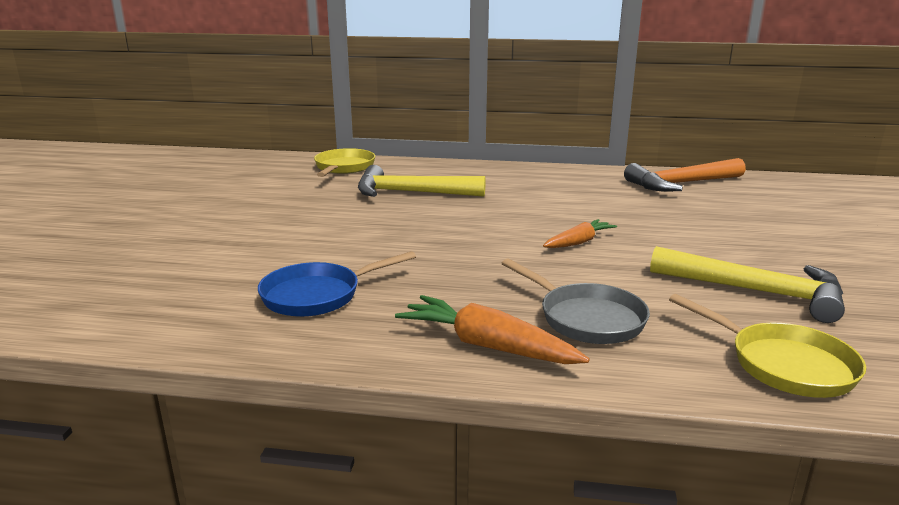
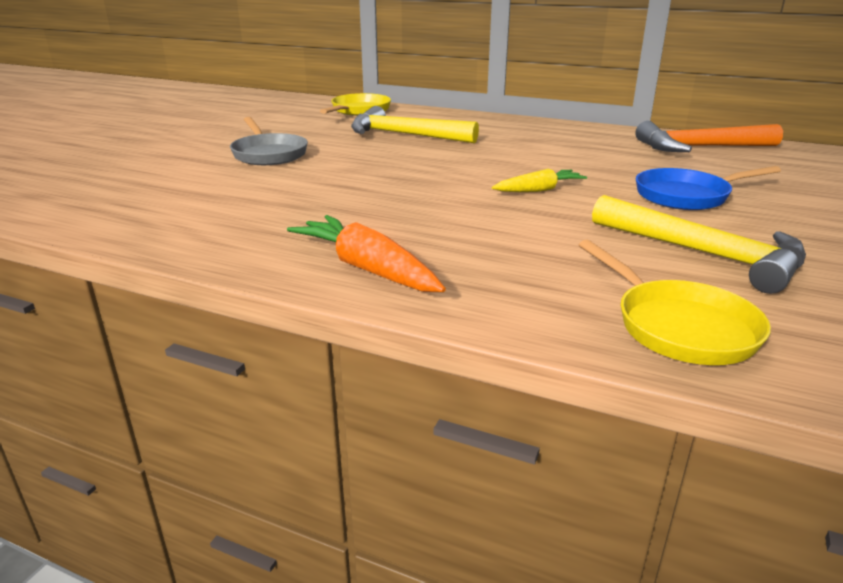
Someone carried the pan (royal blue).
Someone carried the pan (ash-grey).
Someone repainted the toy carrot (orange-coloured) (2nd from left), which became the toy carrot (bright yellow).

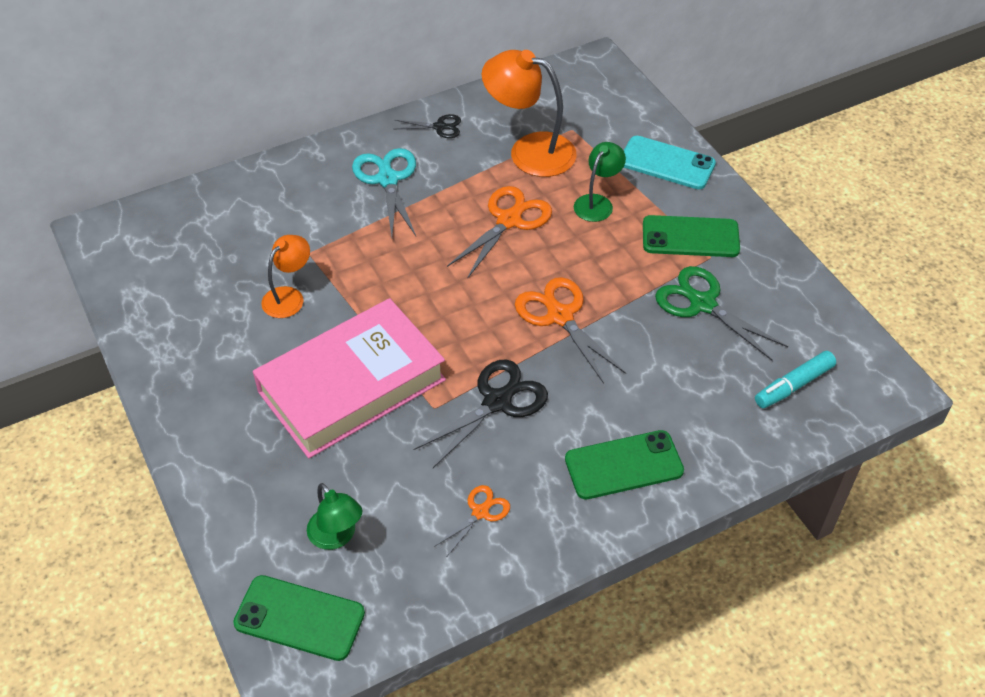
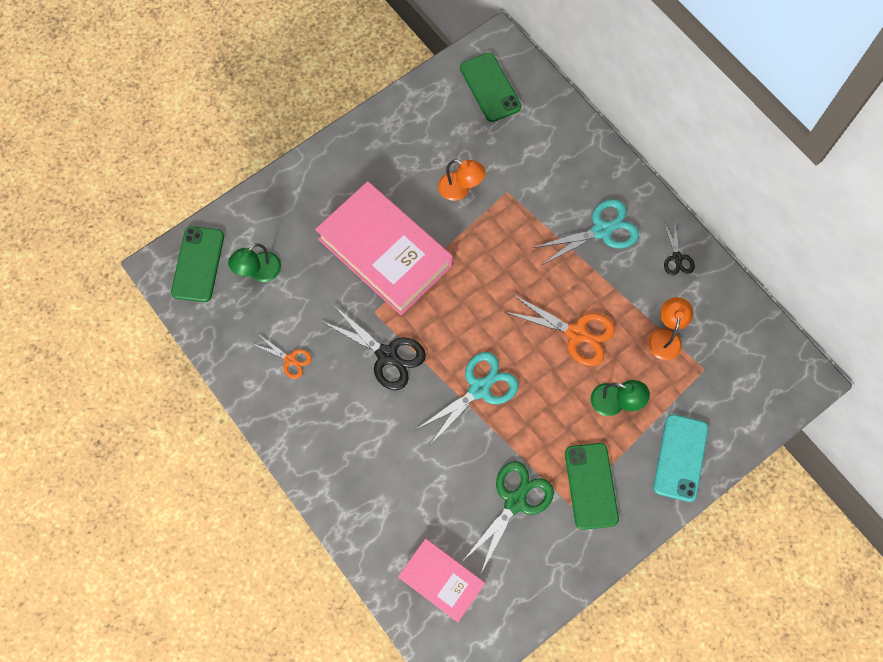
Someone scaled the desk lamp (orange-coloured) (2nd from left) by 0.58.
Someone repainted the pair of scissors (orange-coloured) (3rd from left), which became the pair of scissors (turquoise) (1st from left).
Someone carried the phone (green) (2nd from left).
Someone swapped the felt pen (turquoise) for the hardback (rosy) (2nd from left).

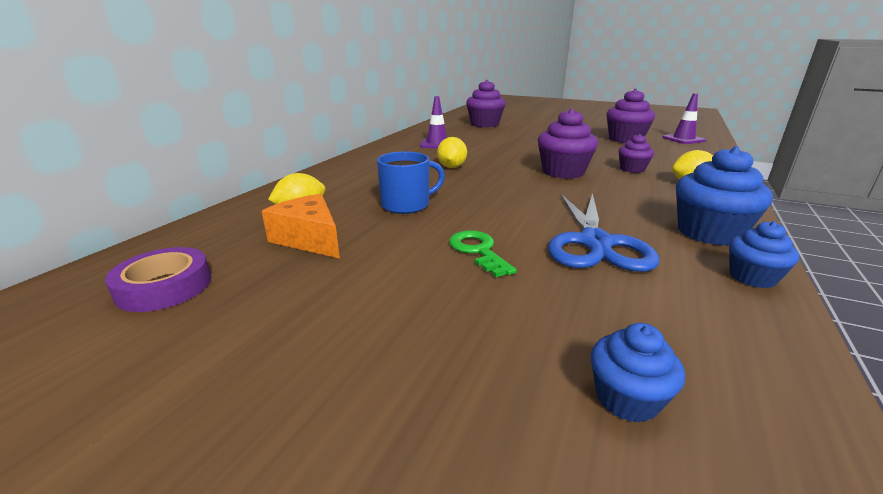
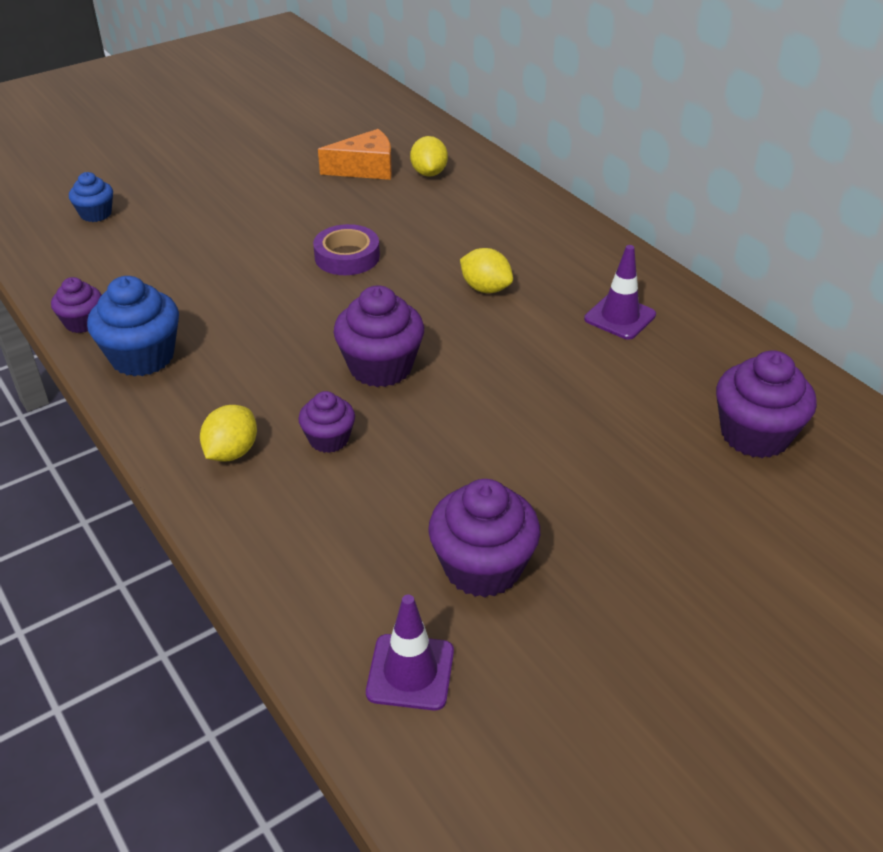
Someone carried the roll of tape (royal purple).
Someone took away the coffee mug (royal blue).
Someone took away the key (green).
Someone took away the pair of scissors (royal blue).
Someone repainted the muffin (royal blue) (3rd from left), which became the muffin (royal purple) (1st from left).

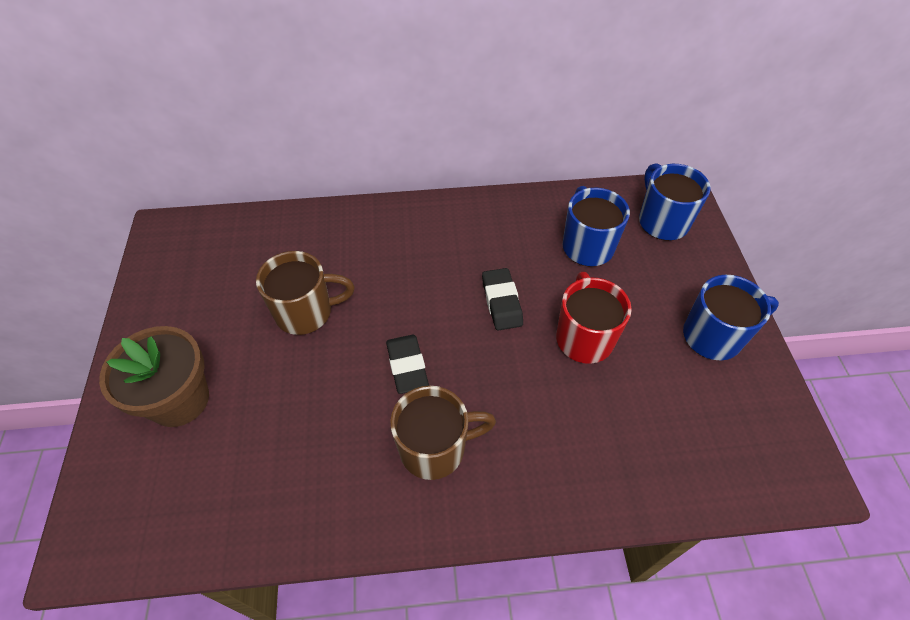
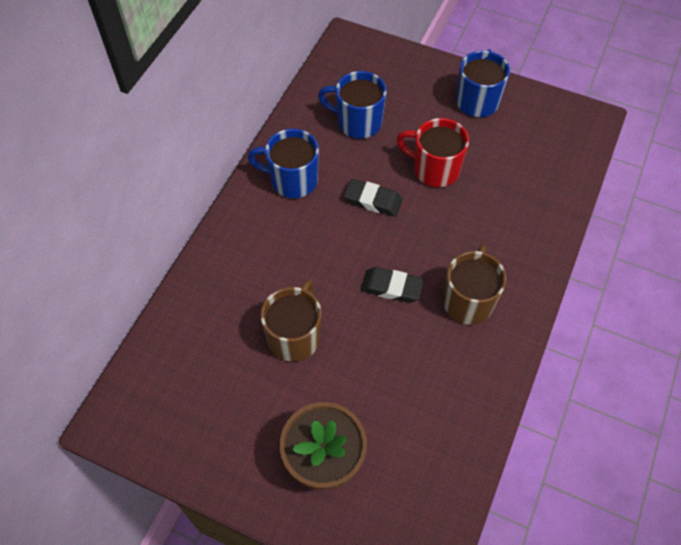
Someone carried the coffee mug (royal blue) (2nd from left in the first image).

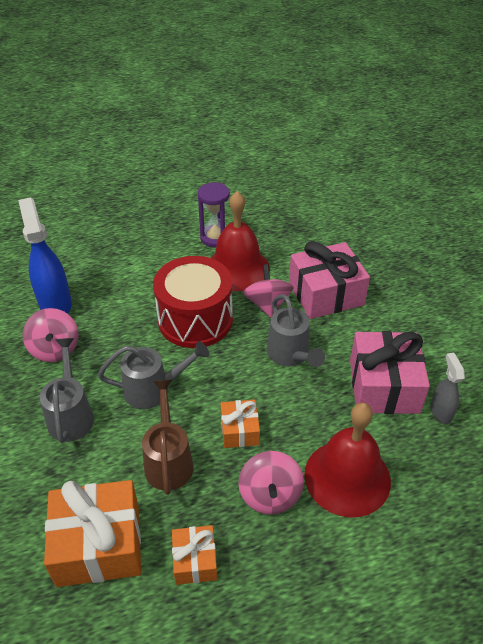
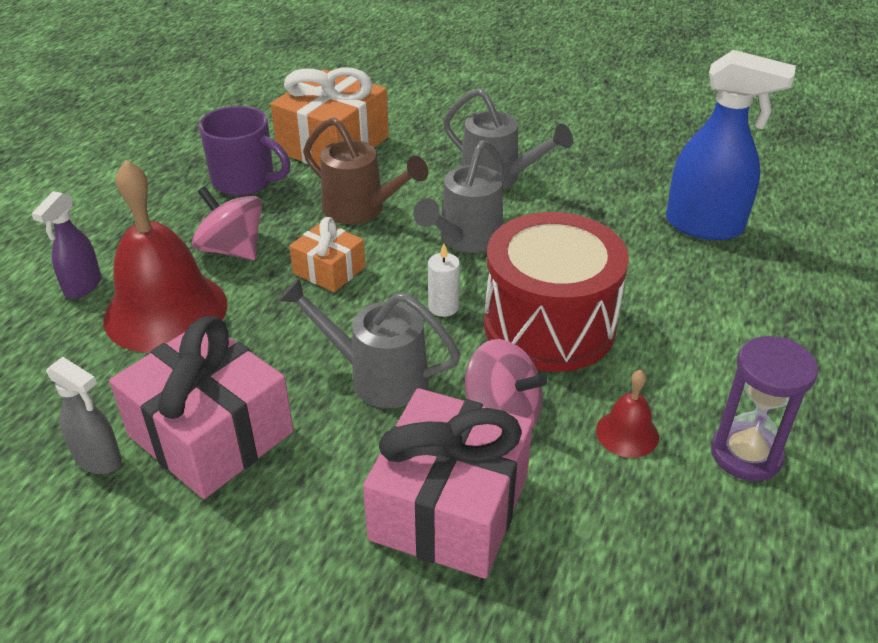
Someone took away the toy top (rosy) (1st from left).
Someone swapped the wrapped gift (orange-coloured) (2nd from left) for the coffee mug (royal purple).
Someone scaled the school bell (scarlet) (1st from left in the first image) by 0.45.
Someone put down the spray bottle (royal purple).
Someone put down the wax candle (white).

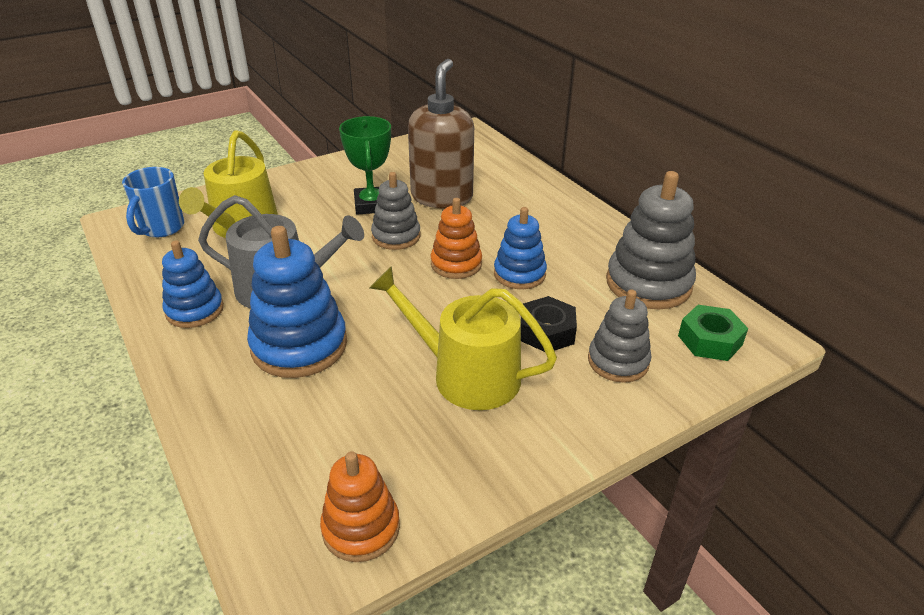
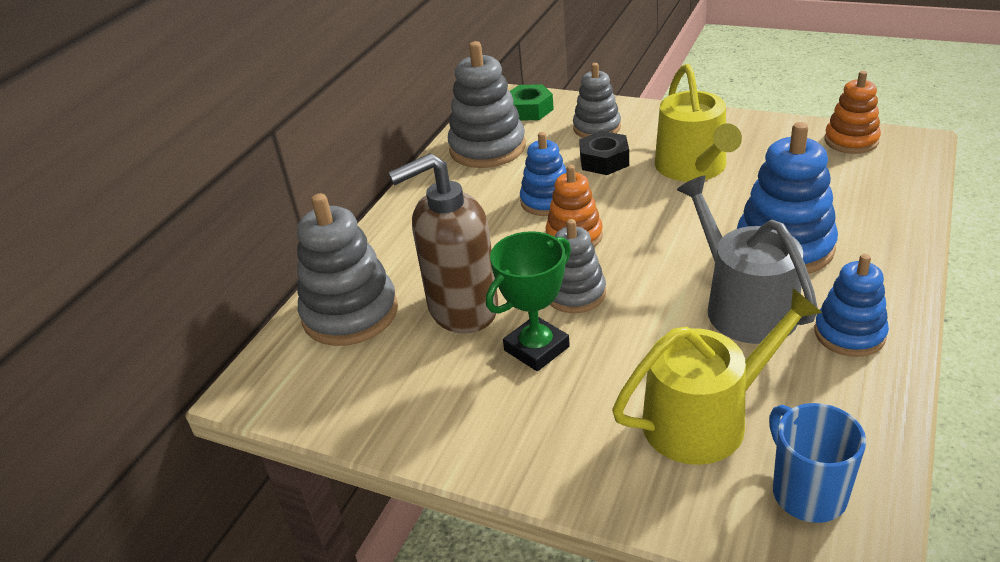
Someone rotated the coffee mug (royal blue) by 90 degrees counterclockwise.
Someone put down the ring stacker (ash-grey) (1st from left).

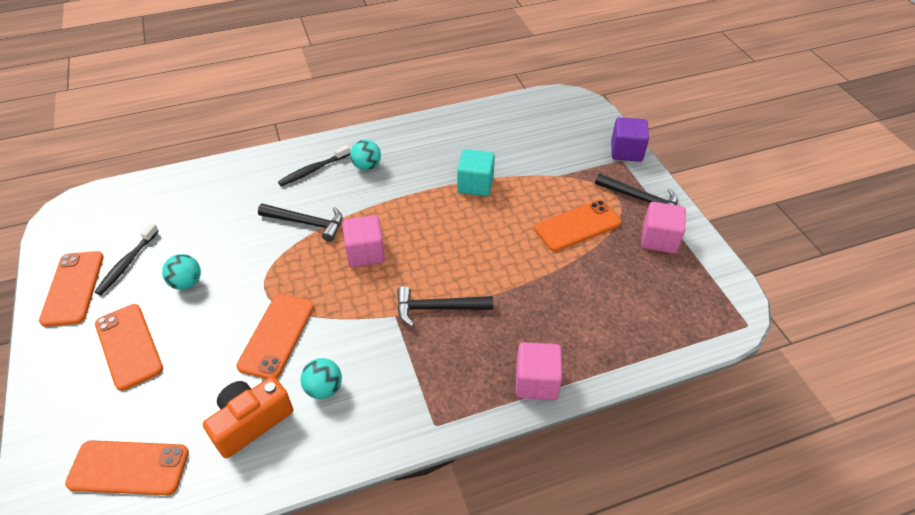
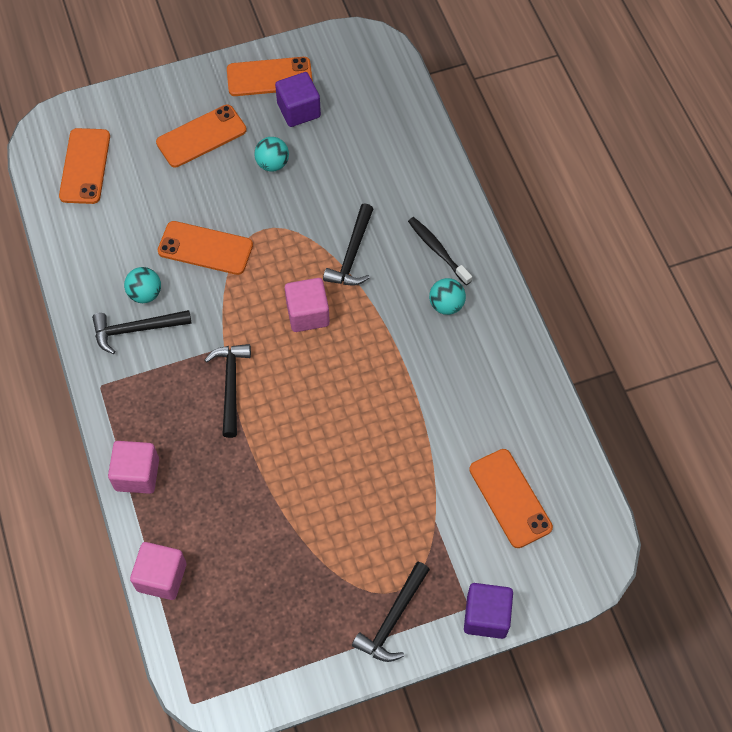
Someone swapped the dental brush (ebony) (1st from left) for the block (royal purple) (1st from left).
Someone took away the camera (orange-coloured).
Someone took away the block (turquoise).
Someone carried the phone (orange-coloured) (5th from left).
Someone carried the block (rosy) (3rd from left in the first image).
Someone put down the claw hammer (ebony) (1st from left).

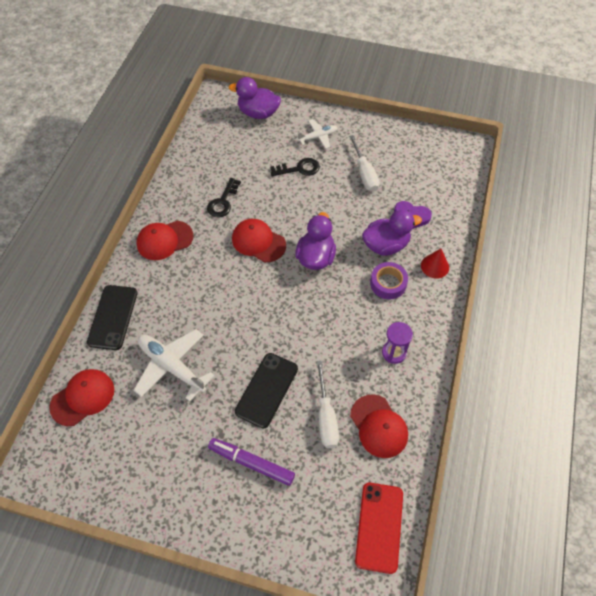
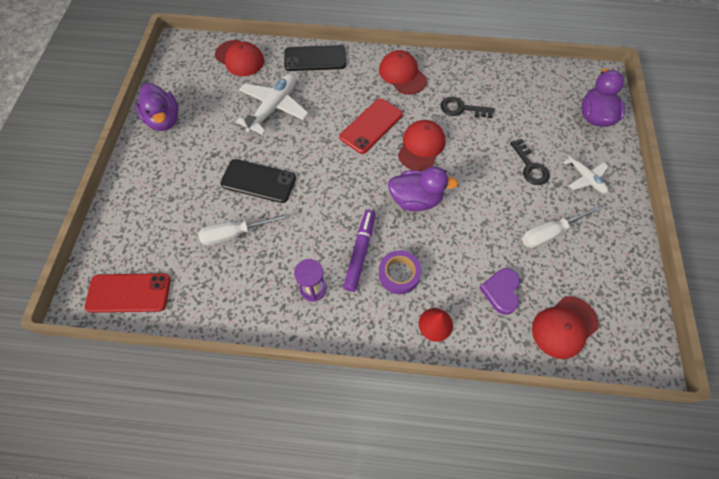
Someone carried the felt pen (royal purple).
Someone carried the peaked cap (scarlet) (4th from left).
Someone carried the rubber duck (royal purple) (3rd from left in the first image).
Someone put down the phone (scarlet) (2nd from left).

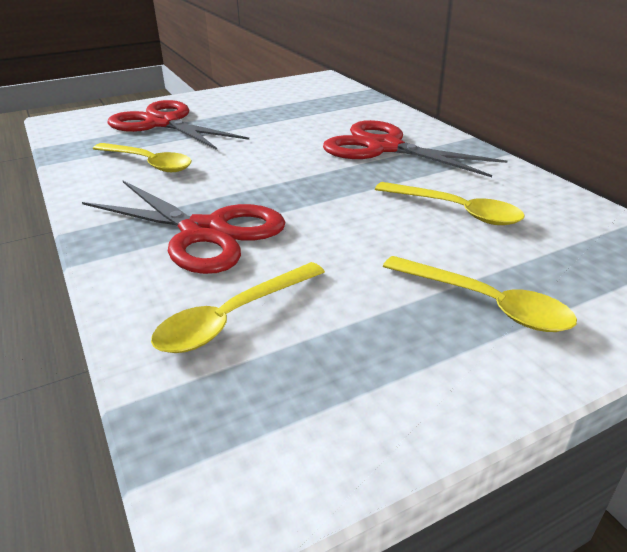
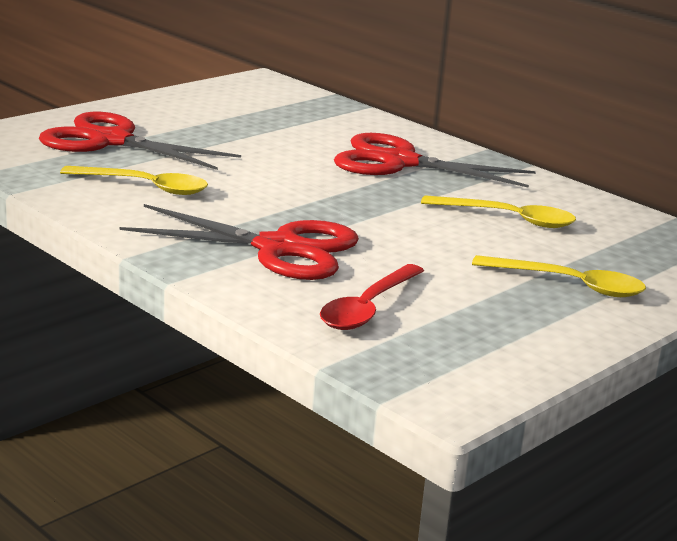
Someone repainted the teaspoon (bright yellow) (2nd from left), which became the teaspoon (scarlet).

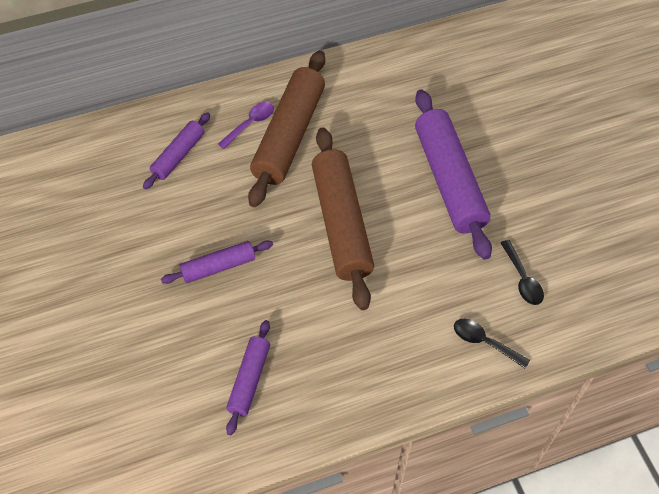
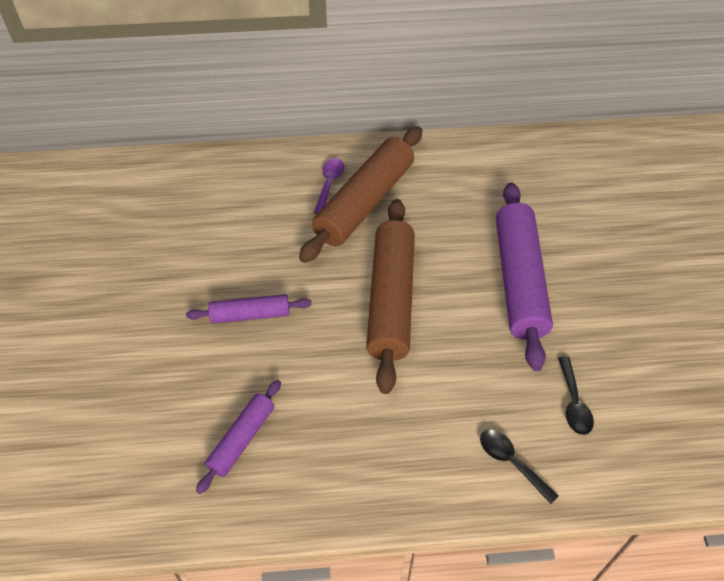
Someone took away the rolling pin (royal purple) (1st from left).
Someone rotated the teaspoon (royal purple) by 45 degrees counterclockwise.

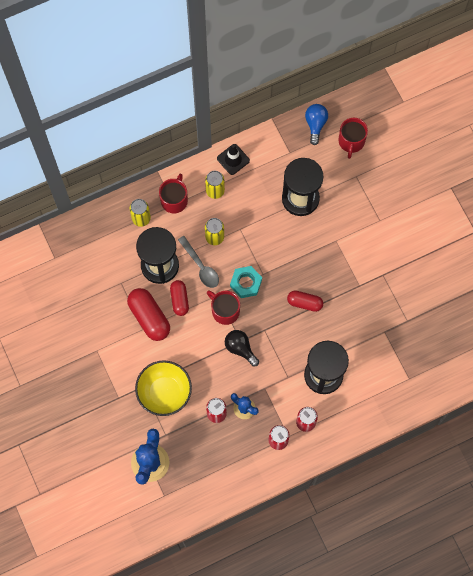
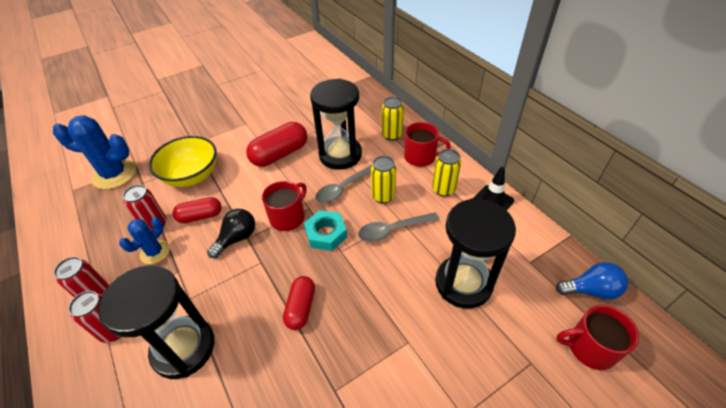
Someone carried the pill shape (scarlet) (2nd from left in the first image).
Someone put down the teaspoon (ash-grey) (2nd from left).

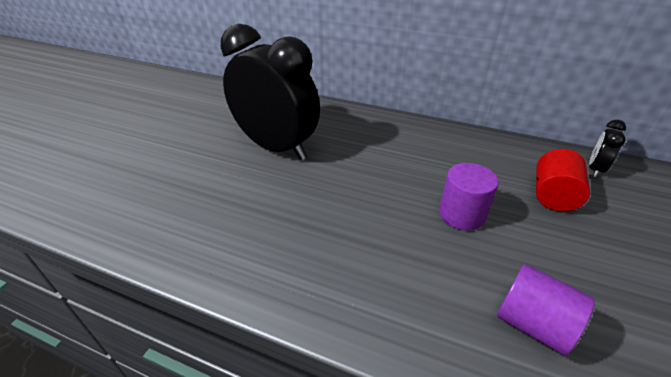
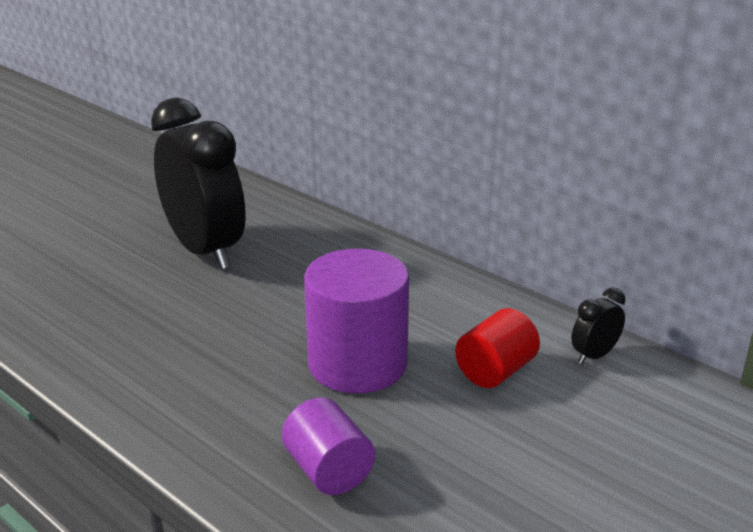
Someone scaled the solid cylinder (royal purple) (1st from left in the first image) by 1.71.

